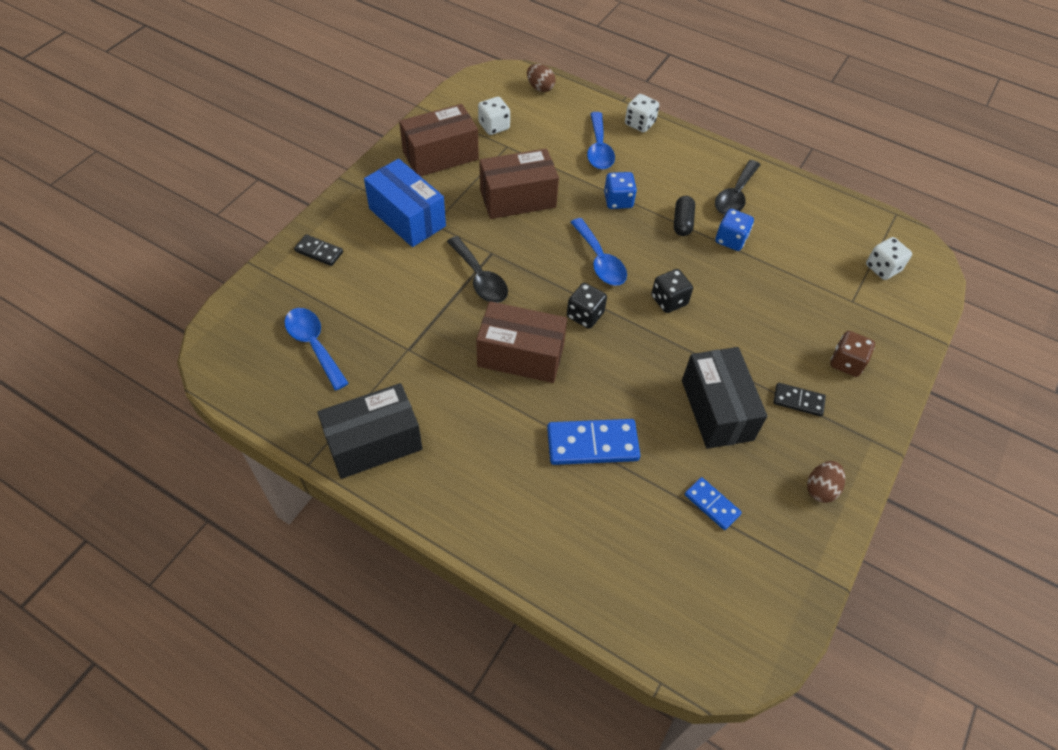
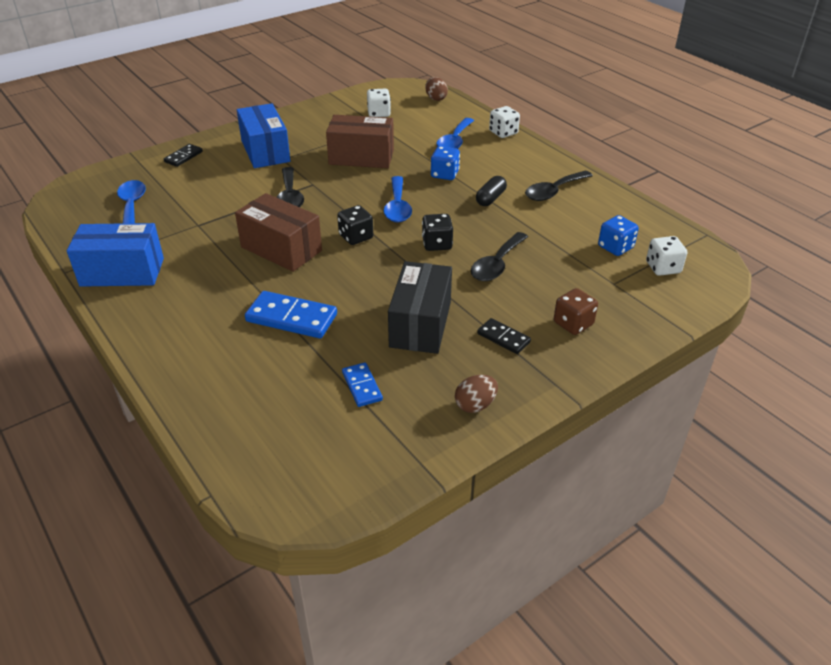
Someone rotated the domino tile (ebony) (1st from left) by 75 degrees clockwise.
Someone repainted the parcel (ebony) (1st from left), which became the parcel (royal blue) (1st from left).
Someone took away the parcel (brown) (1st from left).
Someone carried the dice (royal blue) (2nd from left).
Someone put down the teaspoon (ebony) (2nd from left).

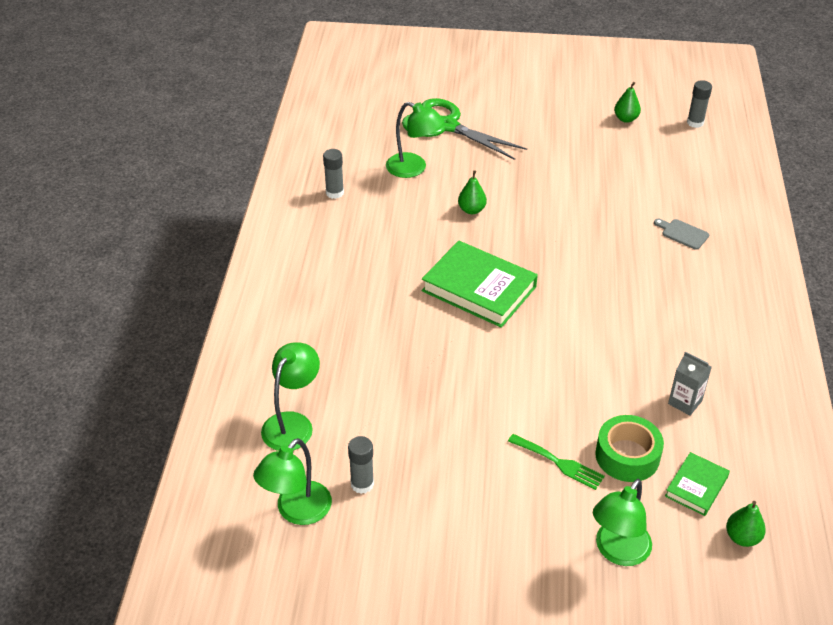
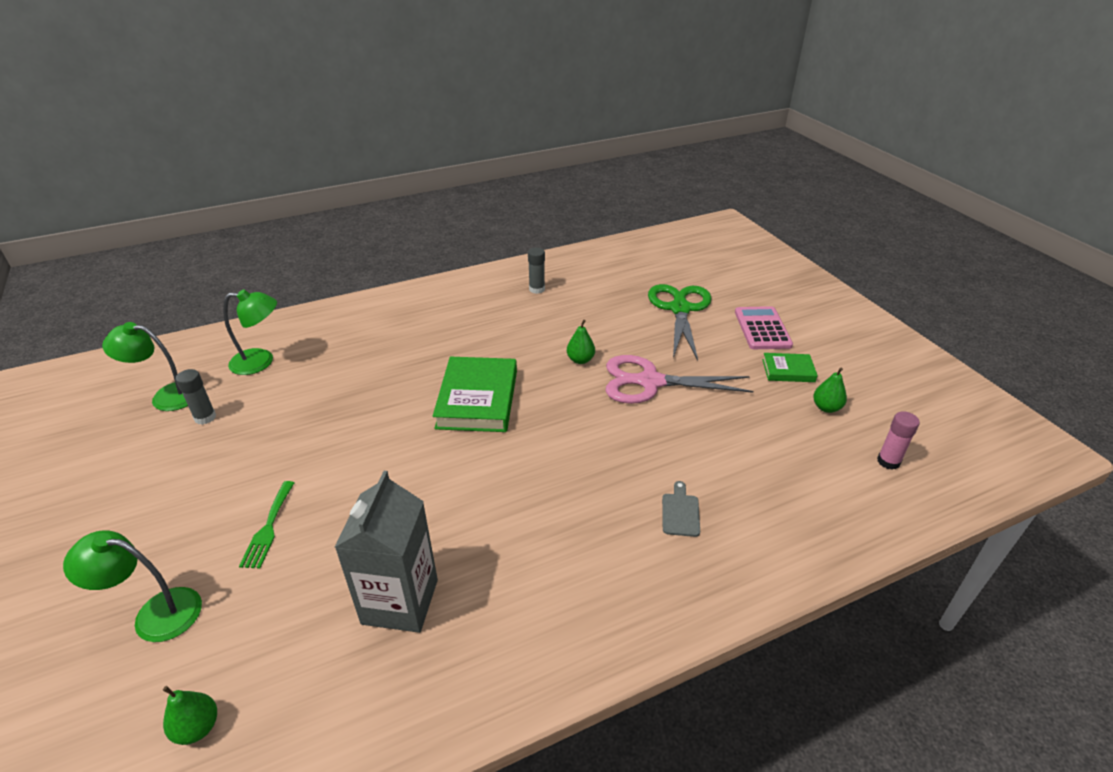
Someone took away the desk lamp (green) (3rd from left).
Someone took away the roll of tape (green).
Someone carried the hardback (green) (2nd from left).
Someone scaled the carton (ash-grey) by 1.98.
Someone repainted the glue stick (ash-grey) (3rd from left), which became the glue stick (rosy).
Someone put down the pair of scissors (rosy).
Someone put down the adding machine (rosy).

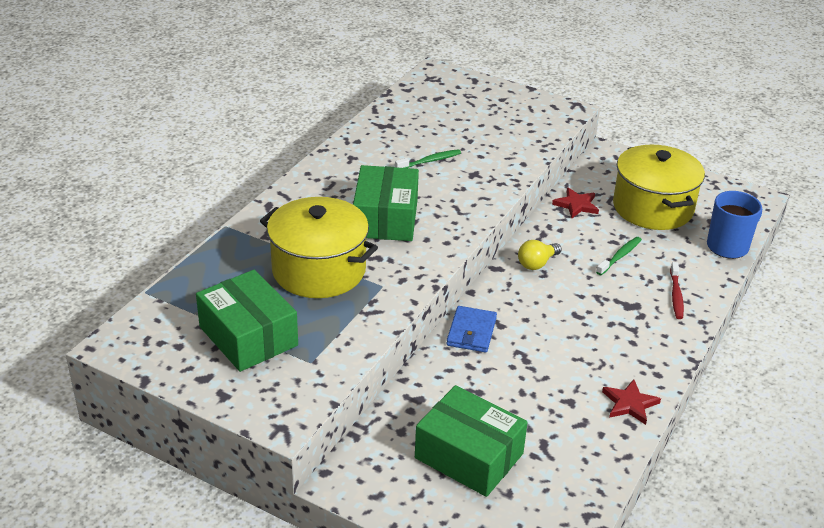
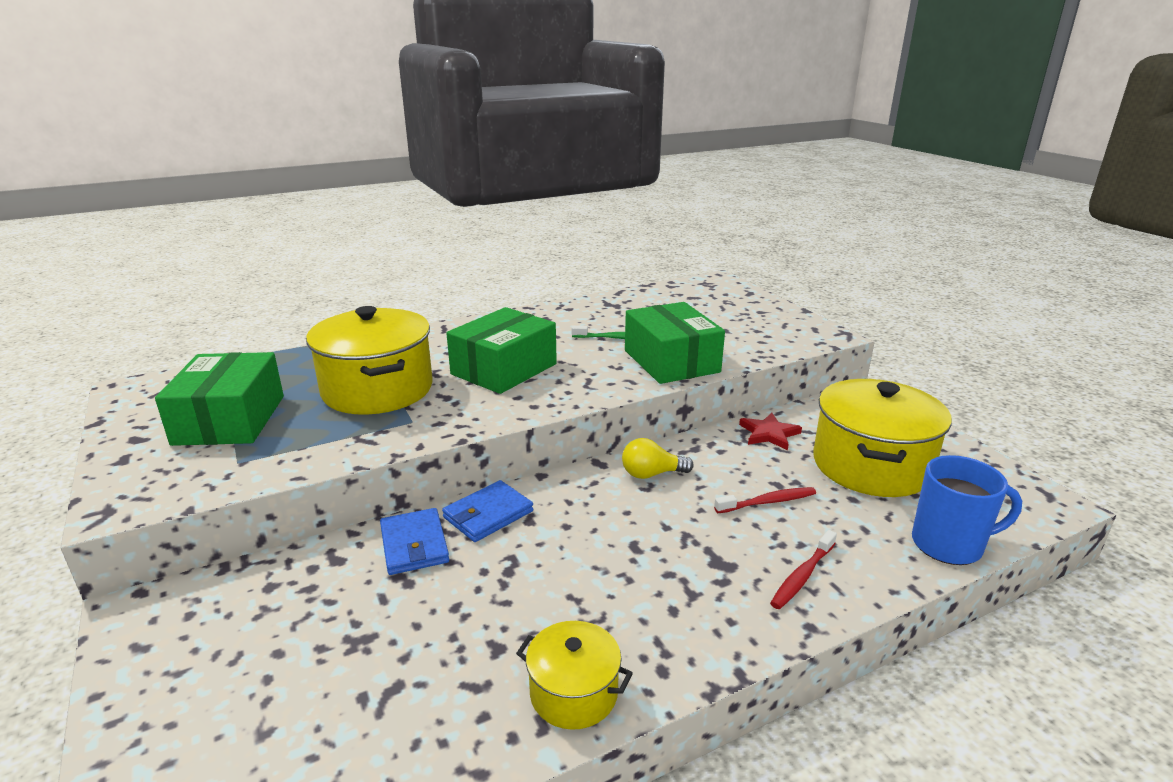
Someone carried the parcel (green) (3rd from left).
Someone repainted the dental brush (green) (2nd from left), which became the dental brush (scarlet) (1st from left).
Someone swapped the five-pointed star (scarlet) (2nd from left) for the cooking pot (bright yellow) (2nd from left).
Someone put down the card wallet (royal blue) (1st from left).

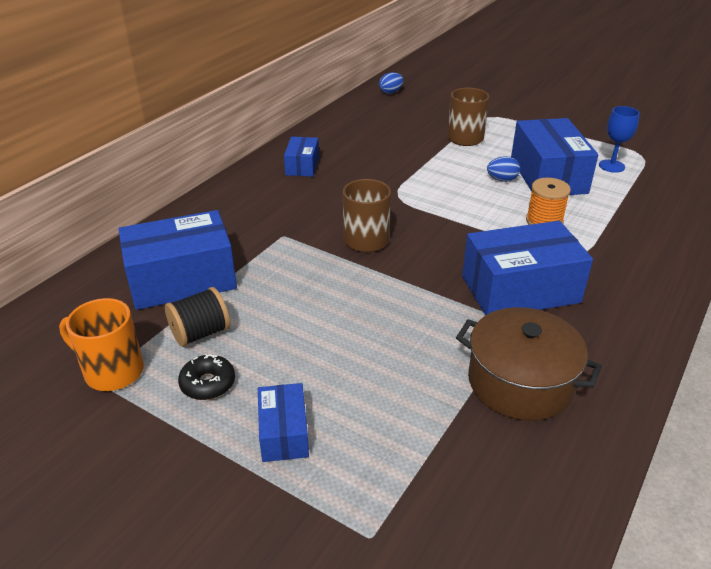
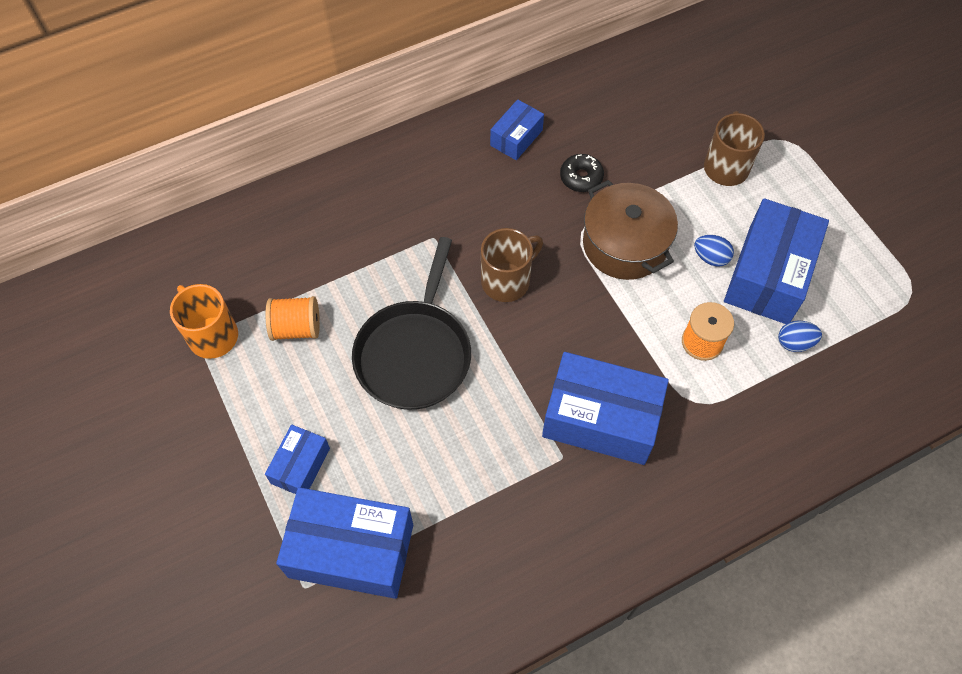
Someone carried the parcel (royal blue) (1st from left in the first image).
Someone repainted the reel of thread (ebony), which became the reel of thread (orange-coloured) (1st from left).
Someone carried the donut (ebony).
Someone carried the egg shape (royal blue) (1st from left in the first image).
Someone carried the cooking pot (brown).
Someone took away the wine glass (royal blue).
Someone put down the pan (ebony).

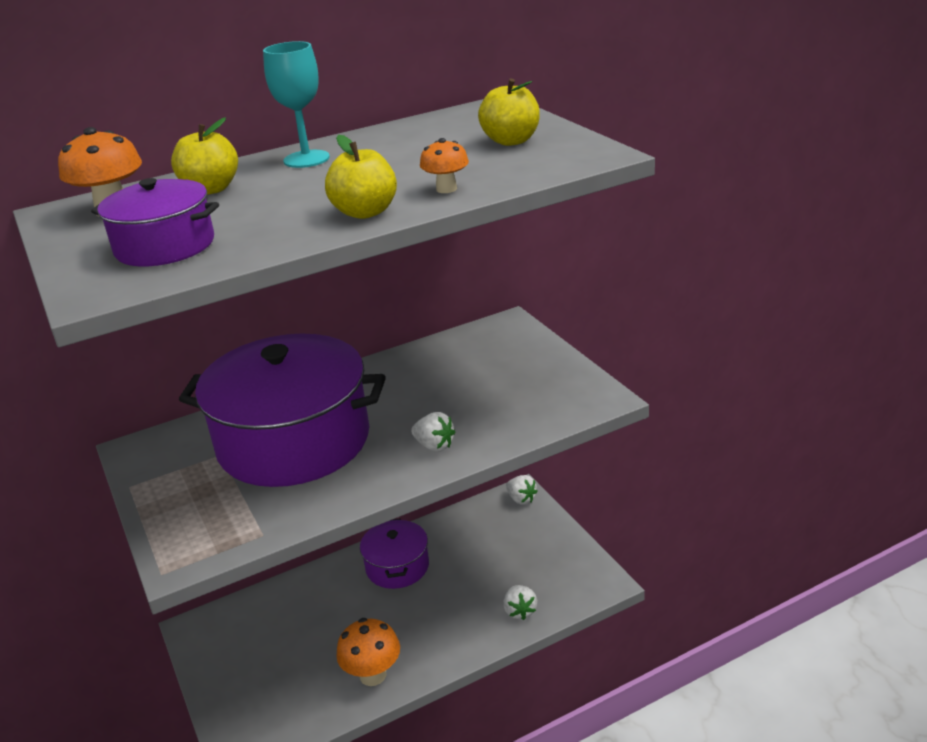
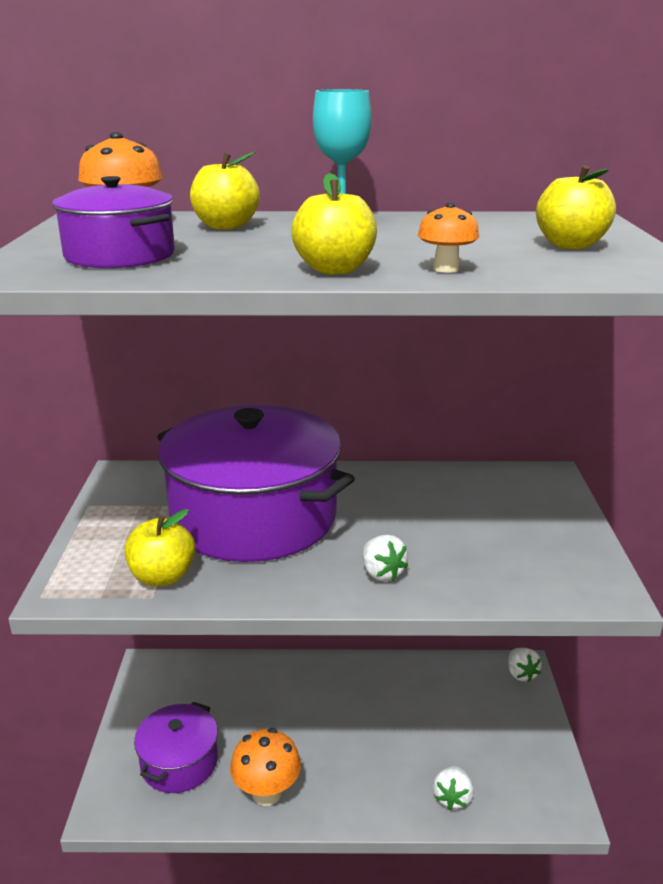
Someone carried the cooking pot (royal purple) (3rd from left in the first image).
Someone put down the apple fruit (bright yellow) (1st from left).

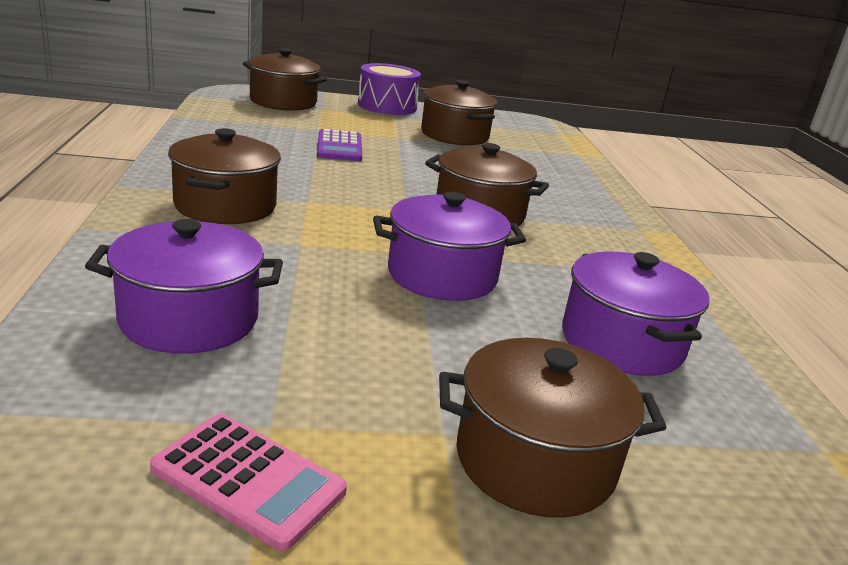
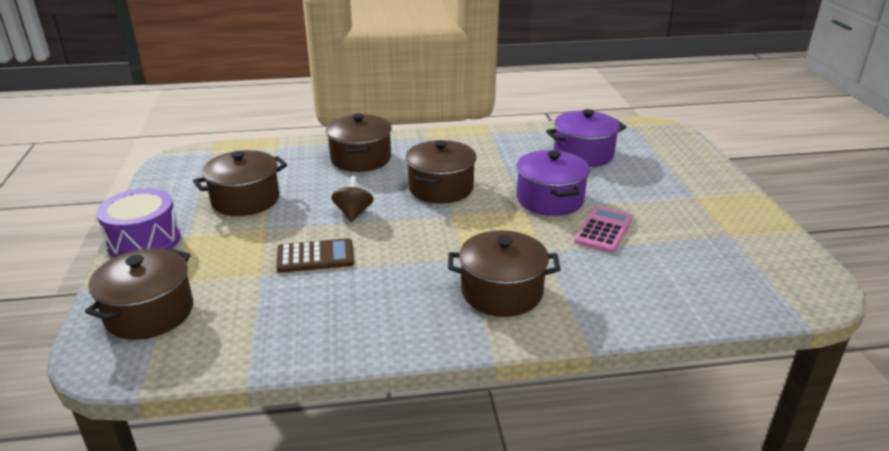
Someone took away the cooking pot (royal purple) (1st from left).
Someone carried the adding machine (rosy).
Someone repainted the adding machine (royal purple), which became the adding machine (brown).
Someone carried the cooking pot (brown) (5th from left in the first image).
Someone put down the toy top (brown).

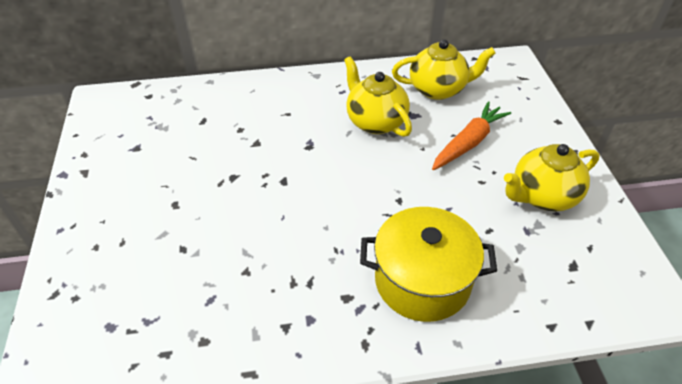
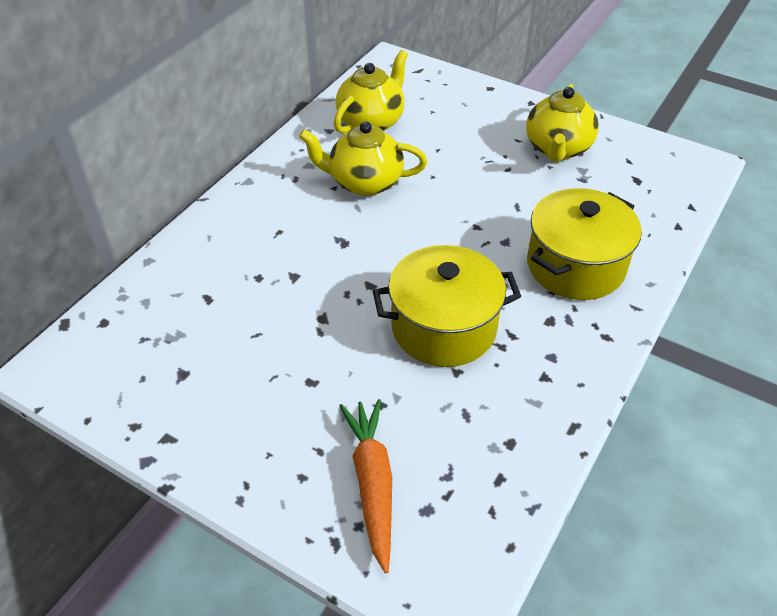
Someone carried the toy carrot (orange-coloured).
Someone put down the cooking pot (bright yellow) (1st from left).

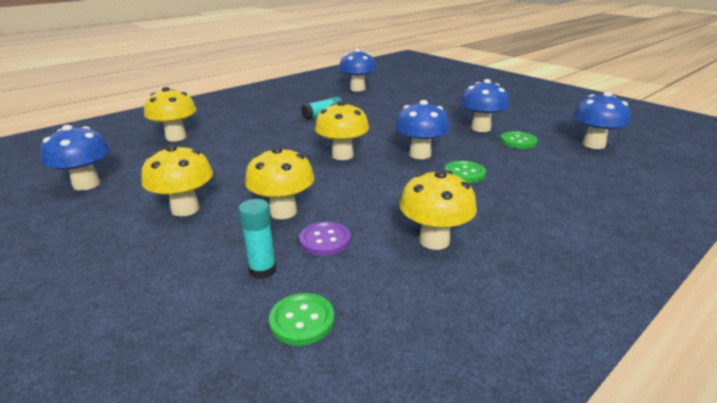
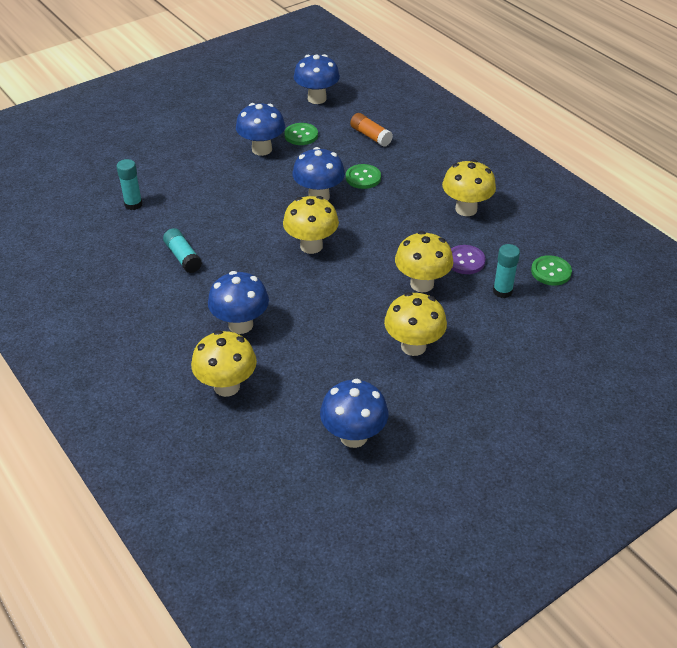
Someone carried the toadstool (royal blue) (2nd from left in the first image).
Someone put down the glue stick (turquoise) (1st from left).
Someone put down the glue stick (orange-coloured).

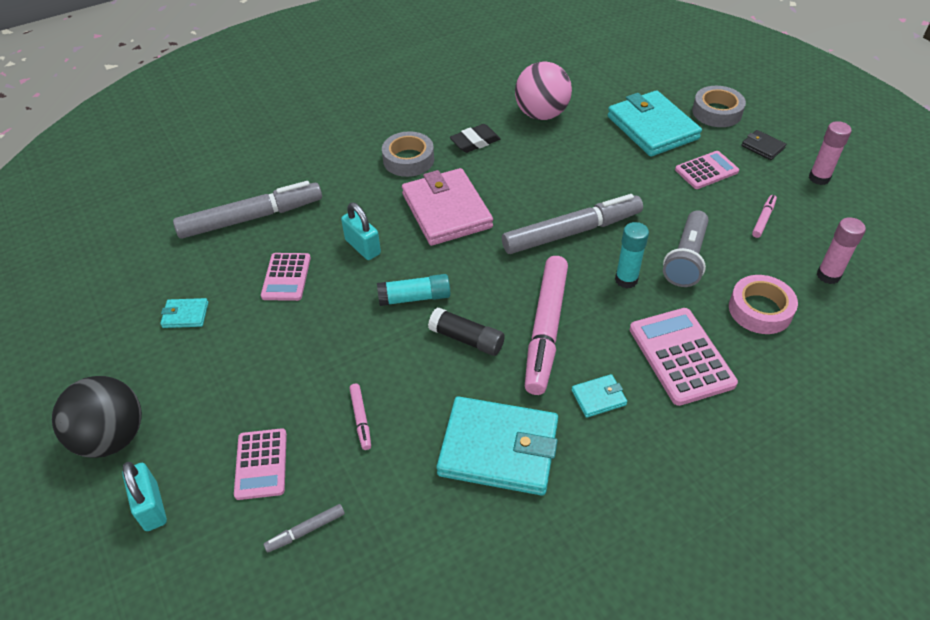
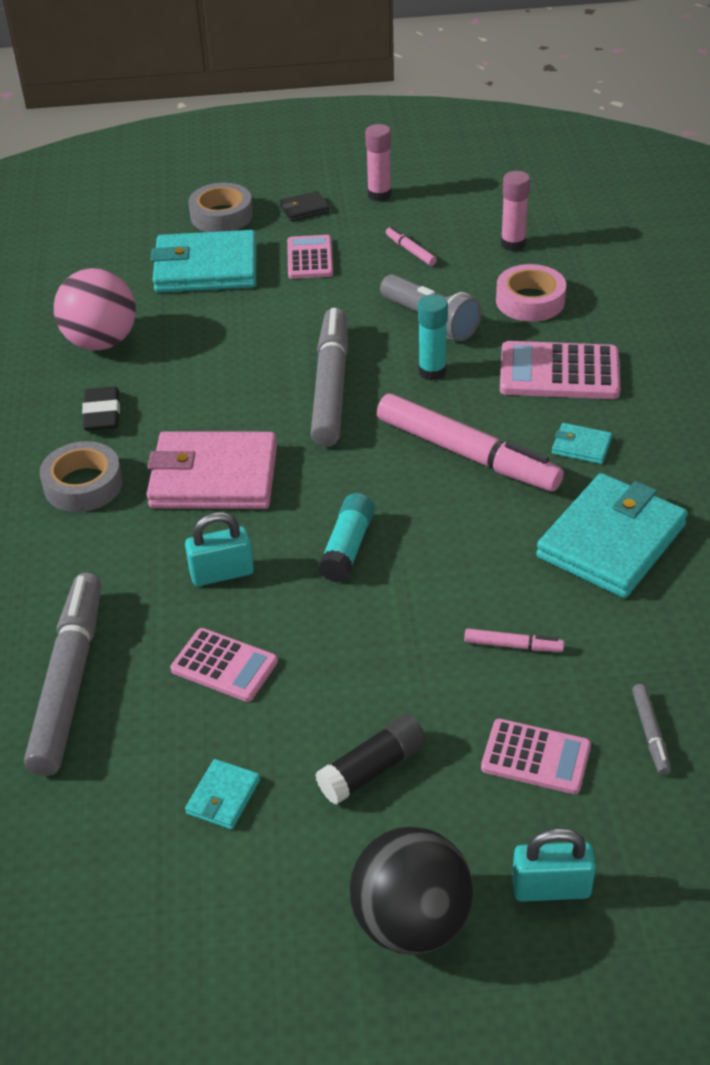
Someone carried the glue stick (ebony).
Someone rotated the card wallet (turquoise) (3rd from left) by 75 degrees counterclockwise.

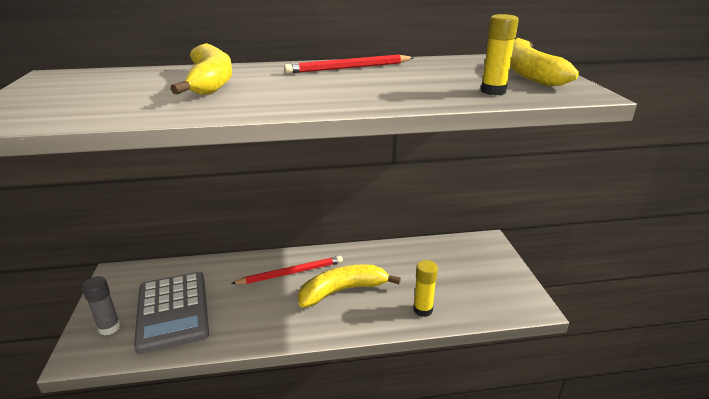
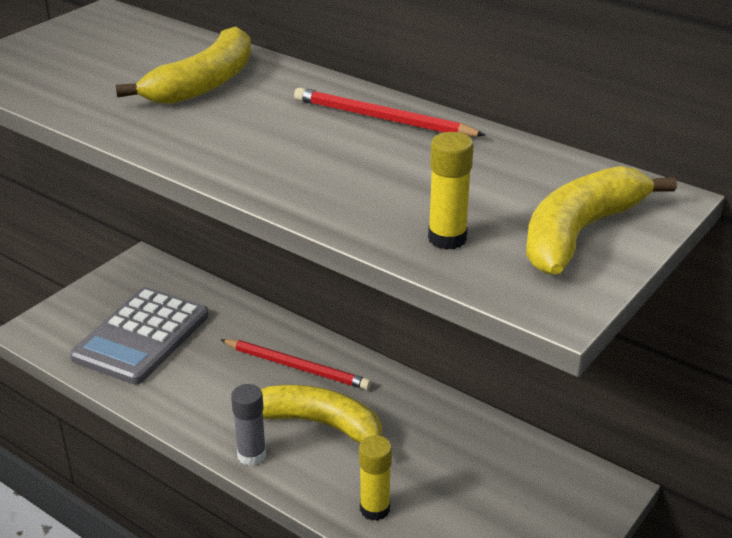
Someone carried the glue stick (ash-grey).

